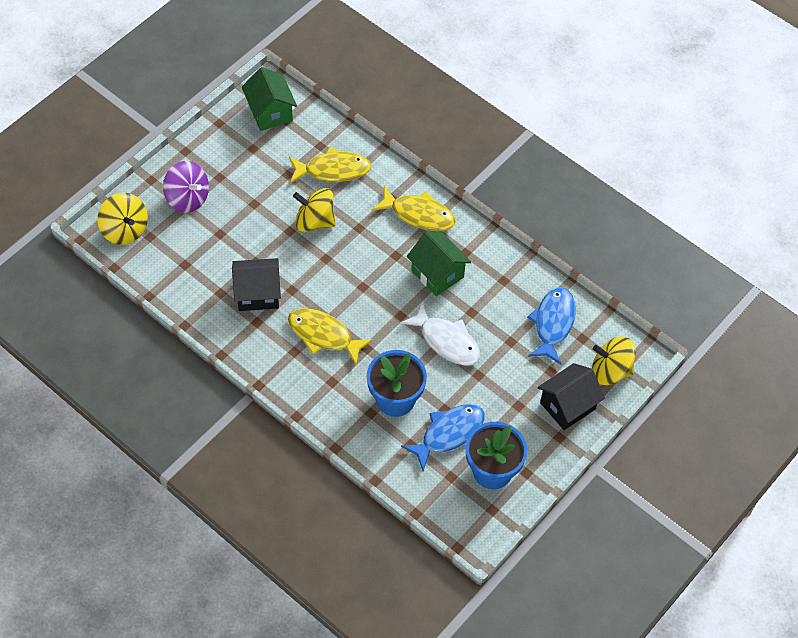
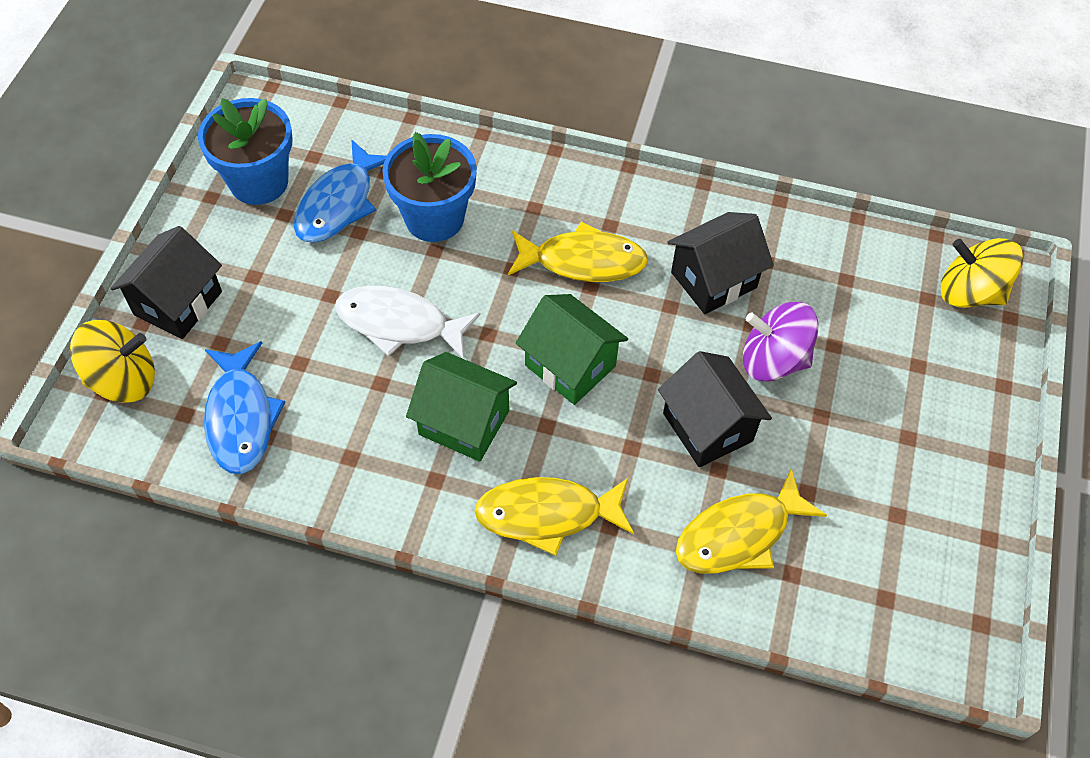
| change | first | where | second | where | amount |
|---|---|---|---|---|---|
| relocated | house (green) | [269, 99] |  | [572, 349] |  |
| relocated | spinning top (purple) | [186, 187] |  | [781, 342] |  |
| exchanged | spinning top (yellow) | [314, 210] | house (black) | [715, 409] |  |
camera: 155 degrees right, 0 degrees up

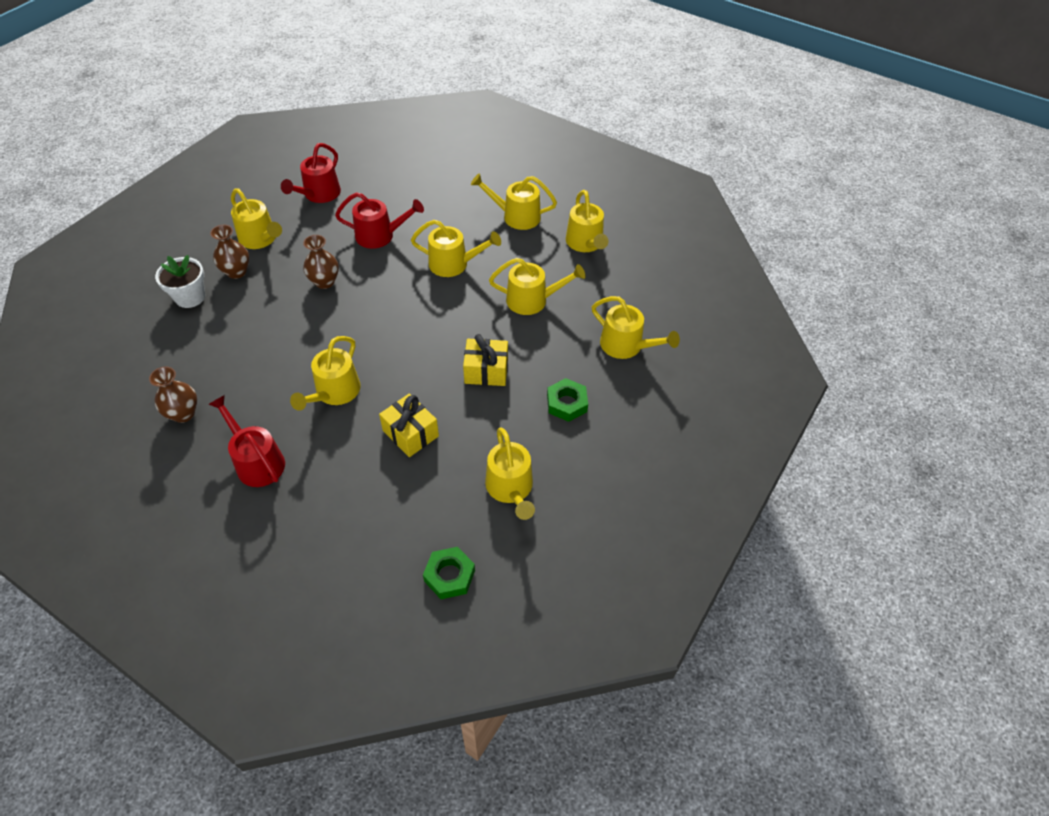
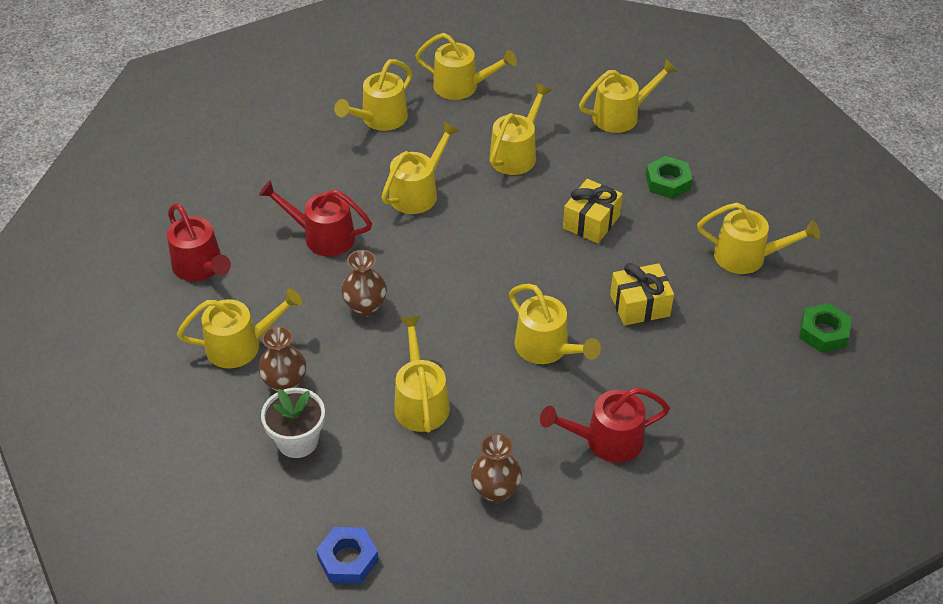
| change | first | where | second | where | amount |
|---|---|---|---|---|---|
| spun | watering can (red) | [379, 220] |  | [315, 218] | 105 degrees counterclockwise |
| appeared |  |  | watering can (yellow) | [422, 374] |  |
| appeared |  |  | nut (blue) | [347, 555] |  |
camera: 60 degrees left, 5 degrees down

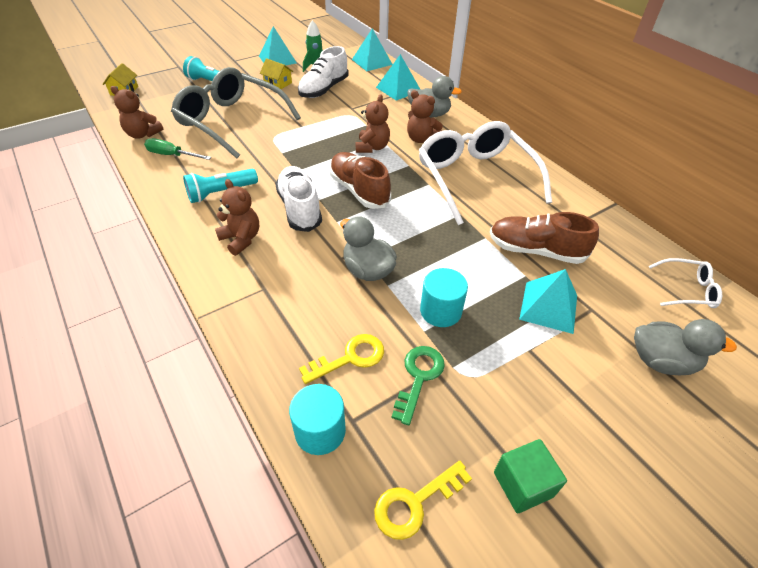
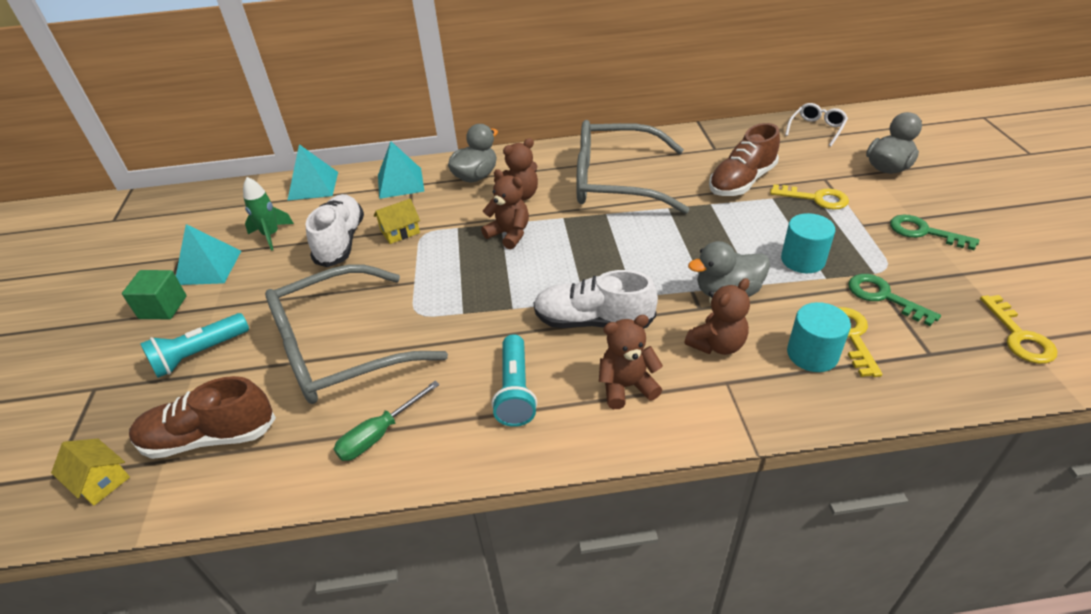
| change | first | where | second | where | amount |
|---|---|---|---|---|---|
| spun | shoe (white) | [323, 72] |  | [335, 230] | 150 degrees counterclockwise |
| relocated | house (yellow) | [276, 73] |  | [397, 221] |  |
| relocated | teddy bear (brown) | [136, 112] |  | [717, 316] |  |
| colour | glasses (white) | [485, 173] | glasses (grey) | [633, 167] |  |
| relocated | shoe (brown) | [360, 180] |  | [202, 417] |  |
| exchanged | pyramid (turquoise) | [548, 301] | key (yellow) | [809, 197] |  |
| relocated | cylinder (turquoise) | [317, 419] |  | [819, 337] |  |
| relocated | cube (green) | [530, 476] |  | [154, 294] |  |
| appeared |  |  | key (green) | [934, 232] |  |
camera: 60 degrees left, 5 degrees down

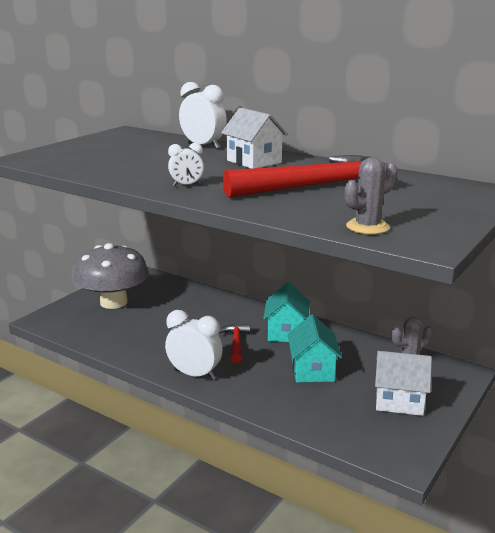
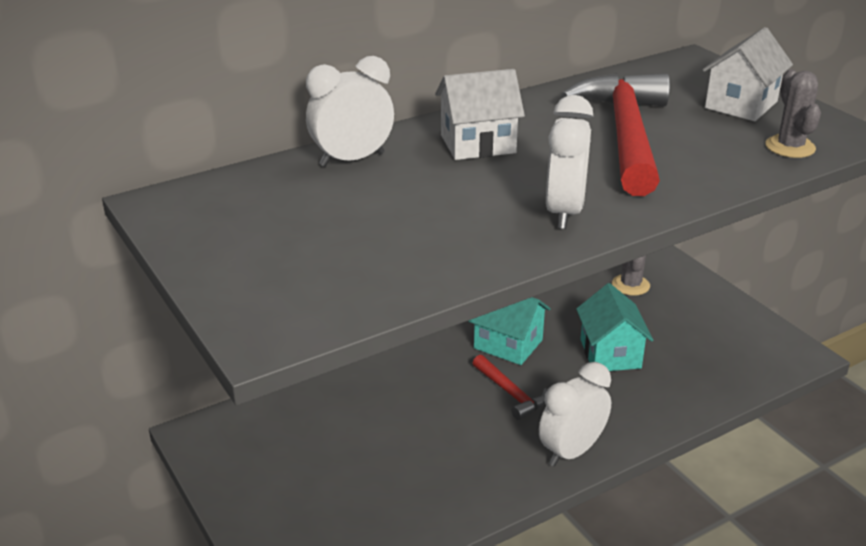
| change | first | where | second | where | amount |
|---|---|---|---|---|---|
| size | clock (white) | [186, 164] |  | [569, 162] | x1.78 |
| missing | mushroom (grey) | [111, 276] |  |  |  |
| spun | house (turquoise) | [314, 348] |  | [614, 327] | 60 degrees clockwise |
| spun | hammer (red) | [234, 344] |  | [510, 387] | 150 degrees counterclockwise |
| relocated | house (white) | [403, 383] |  | [748, 74] |  |
camera: 65 degrees left, 10 degrees up

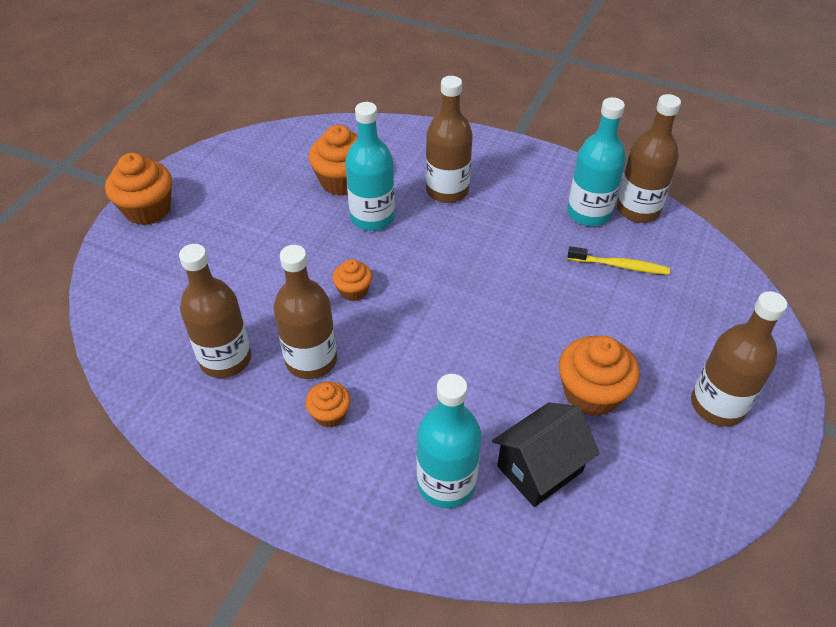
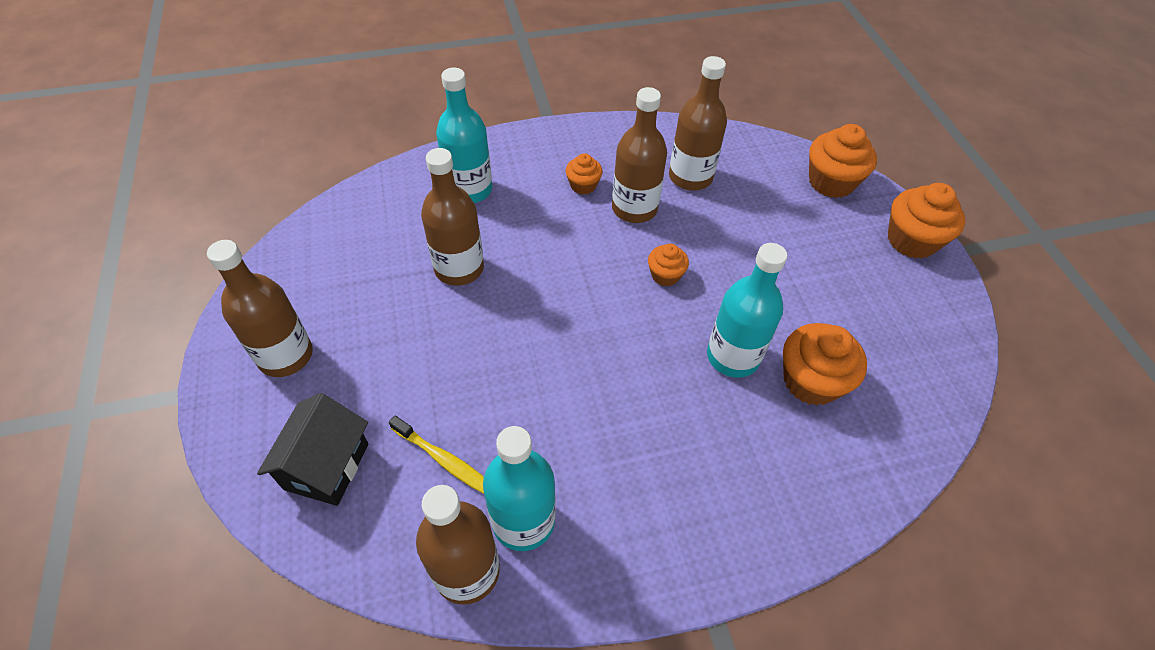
| change | first | where | second | where | amount |
|---|---|---|---|---|---|
| relocated | bottle (brown) | [449, 139] |  | [452, 217] |  |
| spun | toothbrush (yellow) | [618, 260] |  | [436, 455] | 120 degrees counterclockwise |
| relocated | cupcake (orange) | [599, 376] |  | [843, 161] |  |
| relocated | house (black) | [546, 454] |  | [312, 449] |  |
camera: 140 degrees right, 5 degrees up

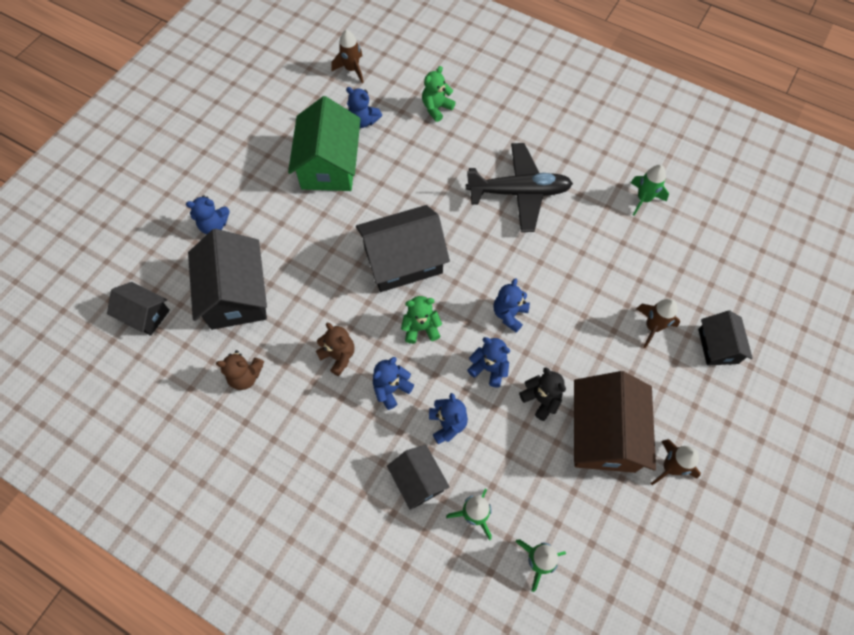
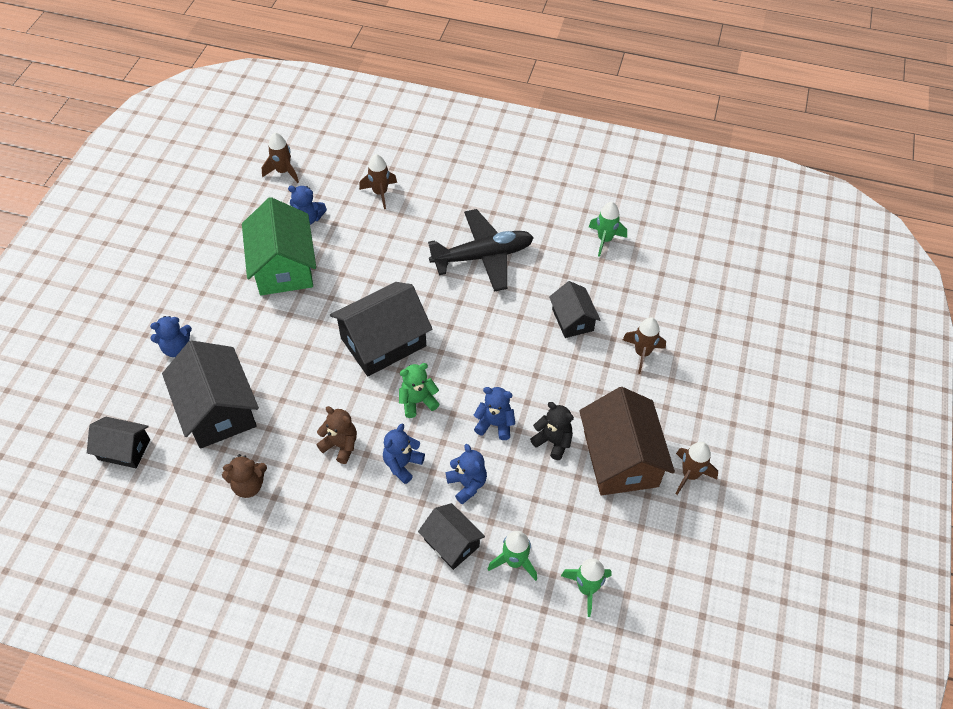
| change | first | where | second | where | amount |
|---|---|---|---|---|---|
| exchanged | teddy bear (green) | [439, 94] | rocket (brown) | [378, 181] |  |
| missing | teddy bear (blue) | [512, 305] |  |  |  |
| relocated | house (black) | [725, 338] |  | [574, 309] |  |
camera: 15 degrees left, 10 degrees down

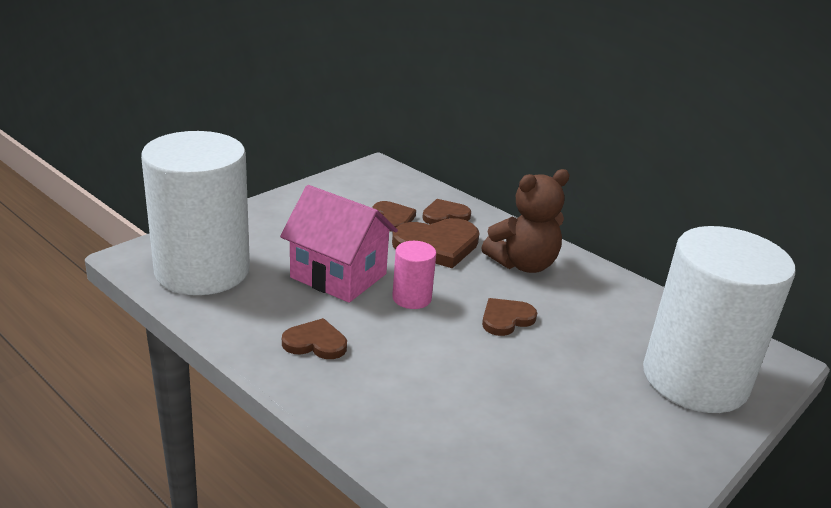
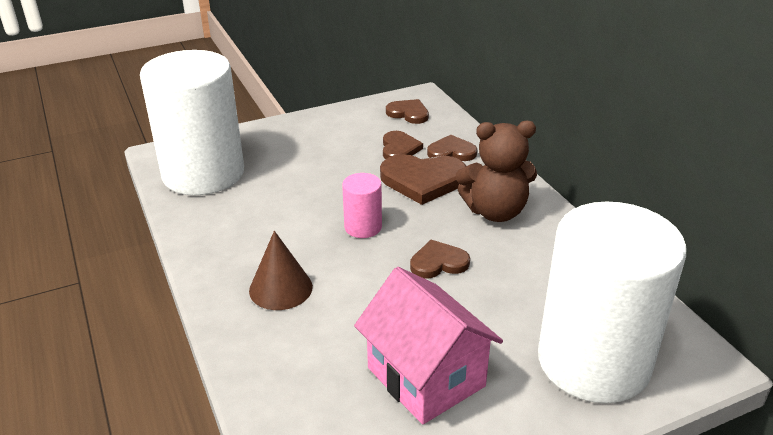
| change | first | where | second | where | amount |
|---|---|---|---|---|---|
| relocated | house (pink) | [339, 244] |  | [428, 345] |  |
| relocated | heart (brown) | [314, 338] |  | [407, 111] |  |
| appeared |  |  | cone (brown) | [281, 270] |  |
camera: 25 degrees right, 5 degrees up

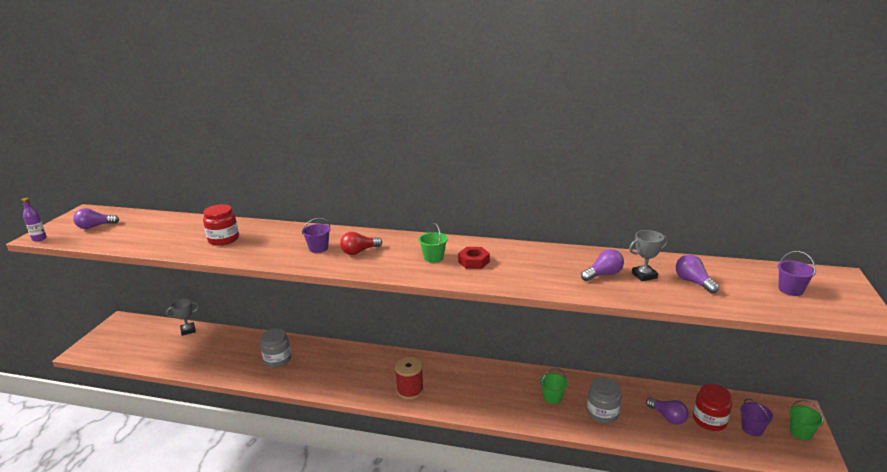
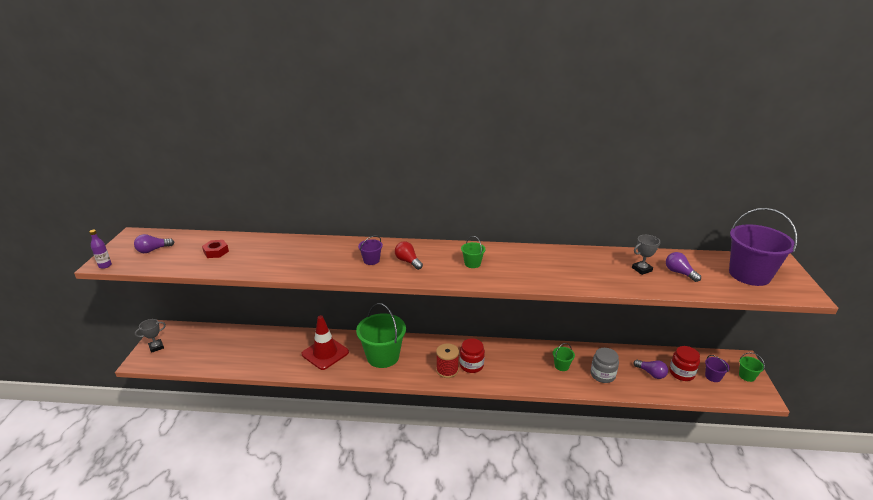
| change | first | where | second | where | amount |
|---|---|---|---|---|---|
| relocated | jar (red) | [221, 225] |  | [472, 355] |  |
| spun | light bulb (red) | [361, 243] |  | [409, 256] | 90 degrees clockwise |
| relocated | nut (red) | [474, 258] |  | [215, 249] |  |
| missing | light bulb (purple) | [602, 265] |  |  |  |
| size | bucket (purple) | [797, 273] |  | [763, 247] | x2.28 |
| relocated | trophy (grey) | [182, 317] |  | [150, 336] |  |
| exchanged | jar (grey) | [276, 347] | traffic cone (red) | [325, 342] |  |
| appeared |  |  | bucket (green) | [381, 335] |  |
camera: 10 degrees left, 5 degrees up

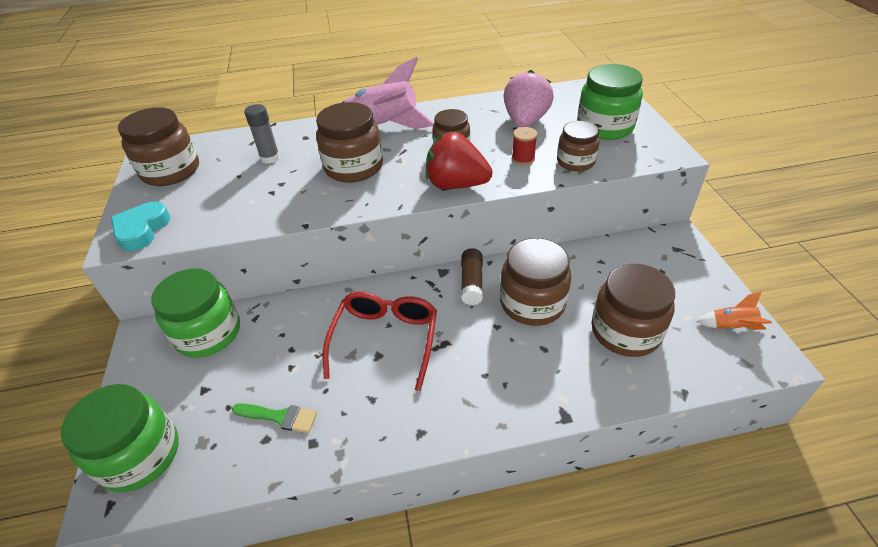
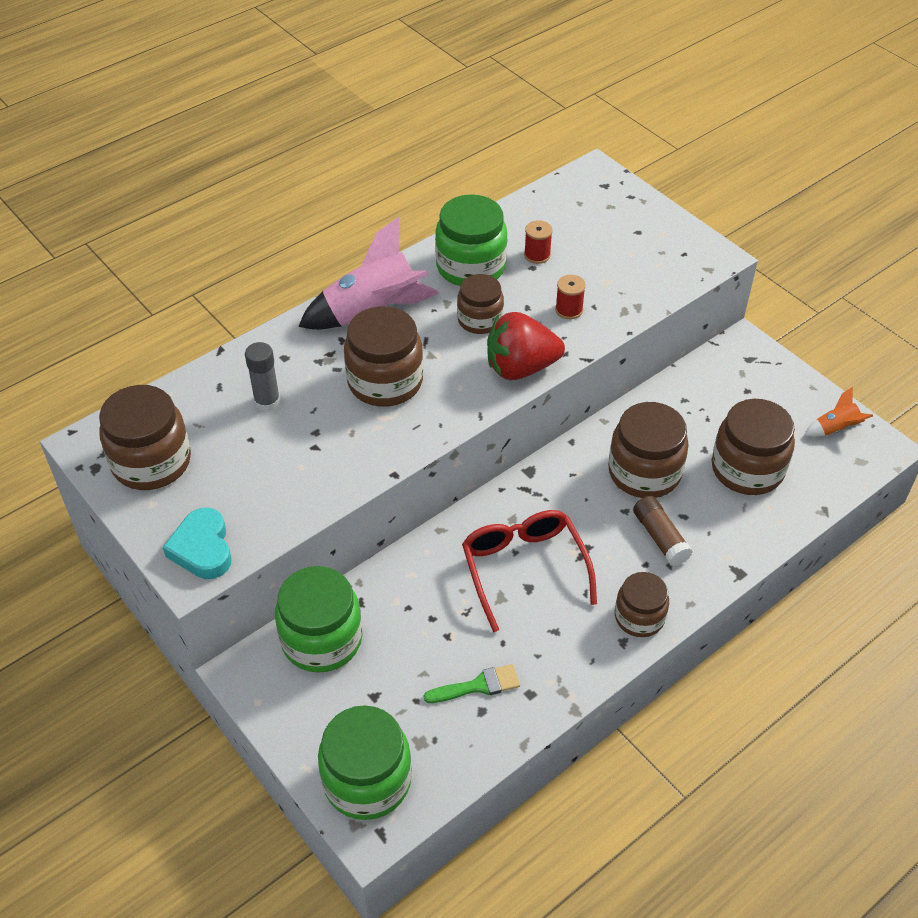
| change | first | where | second | where | amount |
|---|---|---|---|---|---|
| relocated | jar (green) | [610, 102] |  | [471, 240] |  |
| exchanged | strawberry (pink) | [529, 99] | spool (red) | [538, 242] |  |
| relocated | jar (brown) | [578, 146] |  | [642, 604] |  |
| relocated | glue stick (brown) | [472, 276] |  | [663, 531] |  |
camera: 30 degrees left, 5 degrees up

